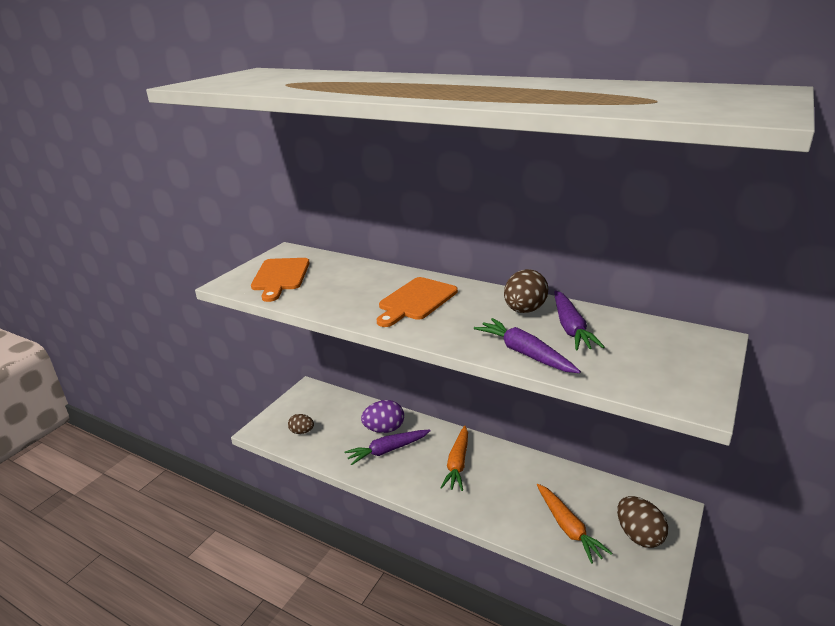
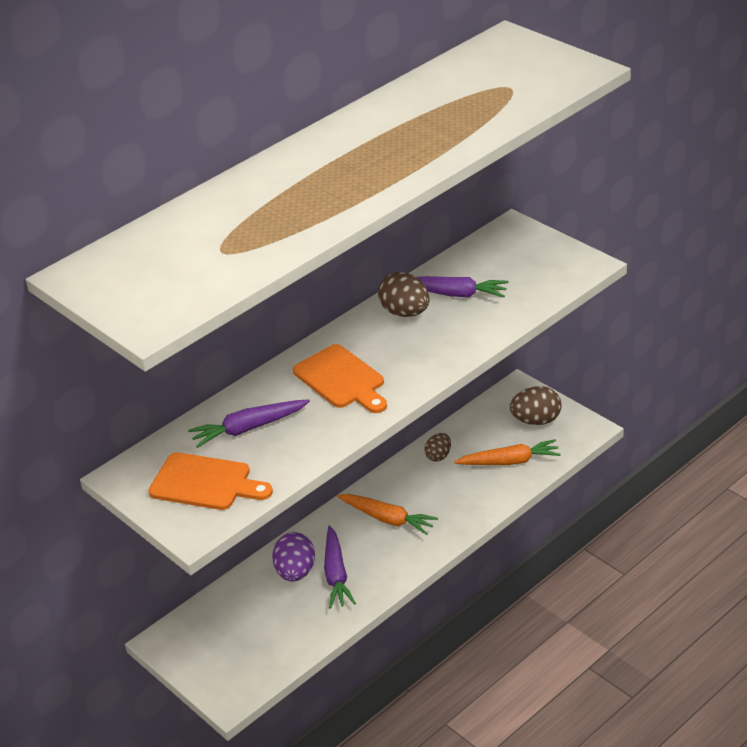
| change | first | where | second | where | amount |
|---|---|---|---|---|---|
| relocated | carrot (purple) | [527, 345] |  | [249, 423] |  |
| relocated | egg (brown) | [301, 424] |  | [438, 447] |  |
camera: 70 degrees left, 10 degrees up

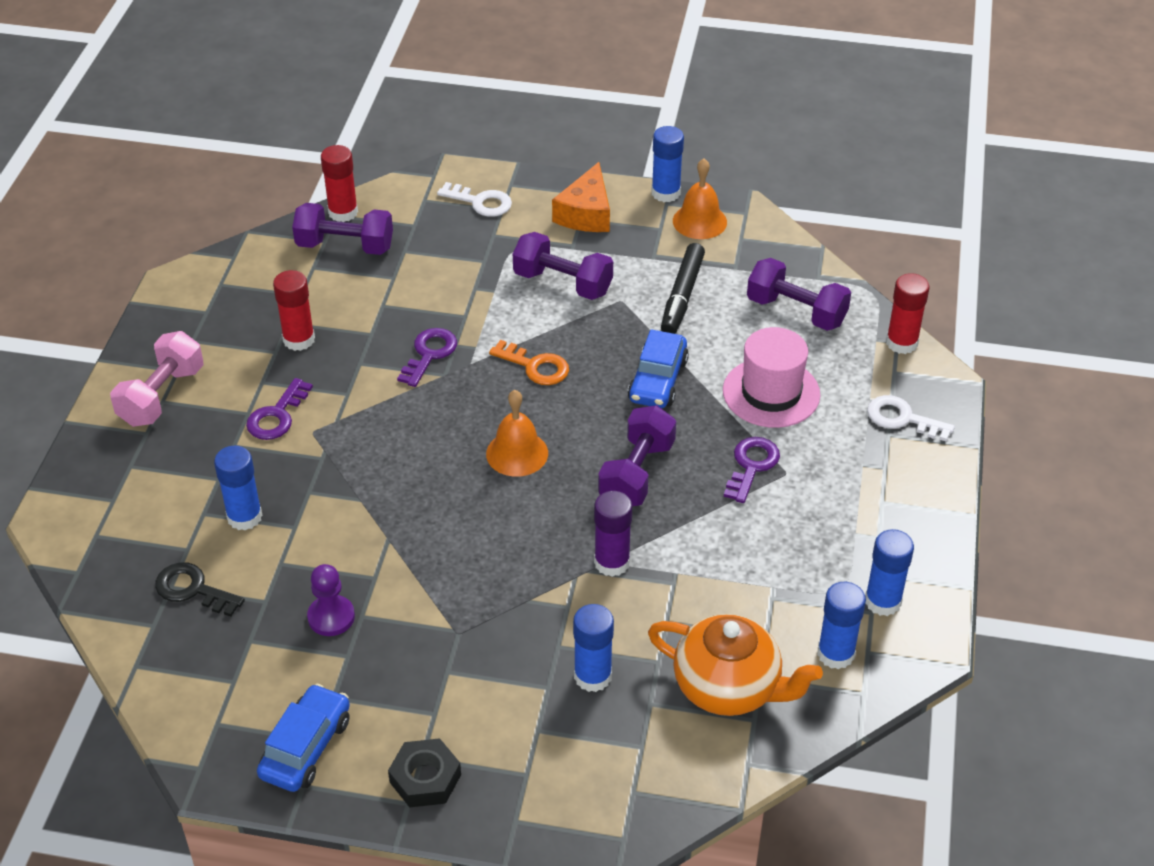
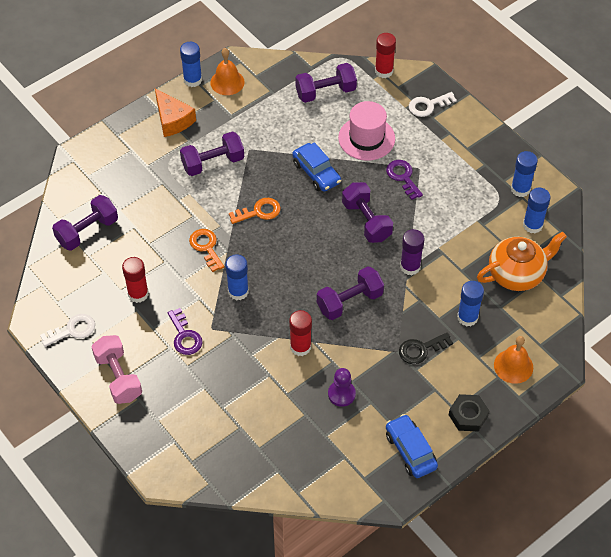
| change | first | where | second | where | amount |
|---|---|---|---|---|---|
| relocated | glue stick (red) | [339, 183] |  | [300, 333] |  |
| relocated | key (white) | [474, 199] |  | [67, 330] |  |
| missing | marker (black) | [683, 288] |  |  |  |
| colour | key (purple) | [427, 357] | key (orange) | [206, 250] |  |
| relocated | bell (orange) | [517, 433] |  | [513, 360] |  |
| relocated | glue stick (blue) | [238, 487] |  | [237, 277] |  |
| relocated | key (black) | [200, 589] |  | [426, 348] |  |
| appeared |  |  | dumbbell (purple) | [350, 293] |  |
camera: 50 degrees left, 10 degrees up

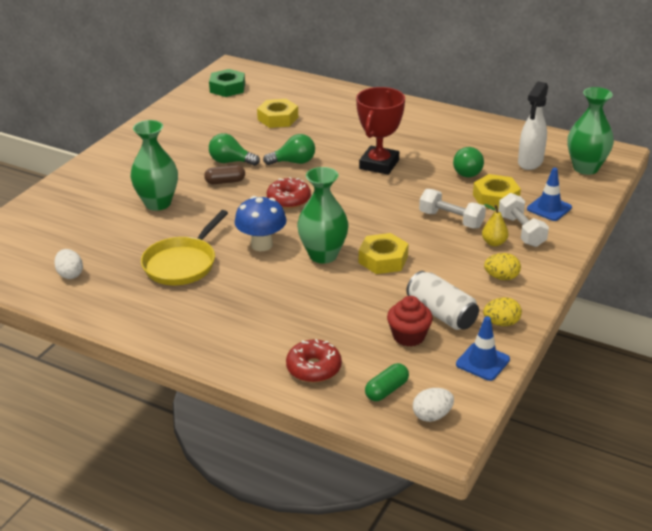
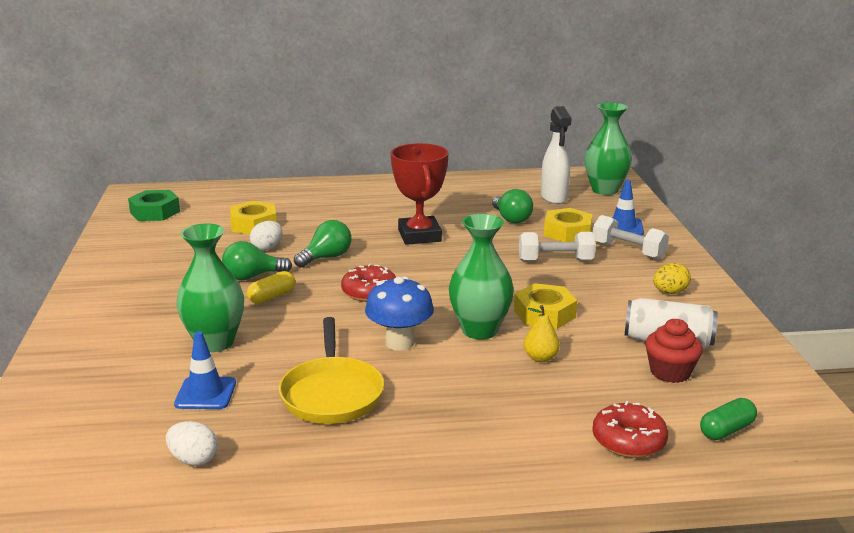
| change | first | where | second | where | amount |
|---|---|---|---|---|---|
| colour | capsule (brown) | [224, 174] | capsule (yellow) | [271, 287] |  |
| relocated | pear (yellow) | [495, 225] |  | [542, 333] |  |
| missing | egg (yellow) | [502, 311] |  |  |  |
| relocated | traffic cone (blue) | [483, 348] |  | [205, 370] |  |
| spun | capsule (green) | [387, 382] |  | [728, 419] | 45 degrees clockwise |
| relocated | egg (white) | [433, 405] |  | [266, 236] |  |
camera: 35 degrees left, 10 degrees down

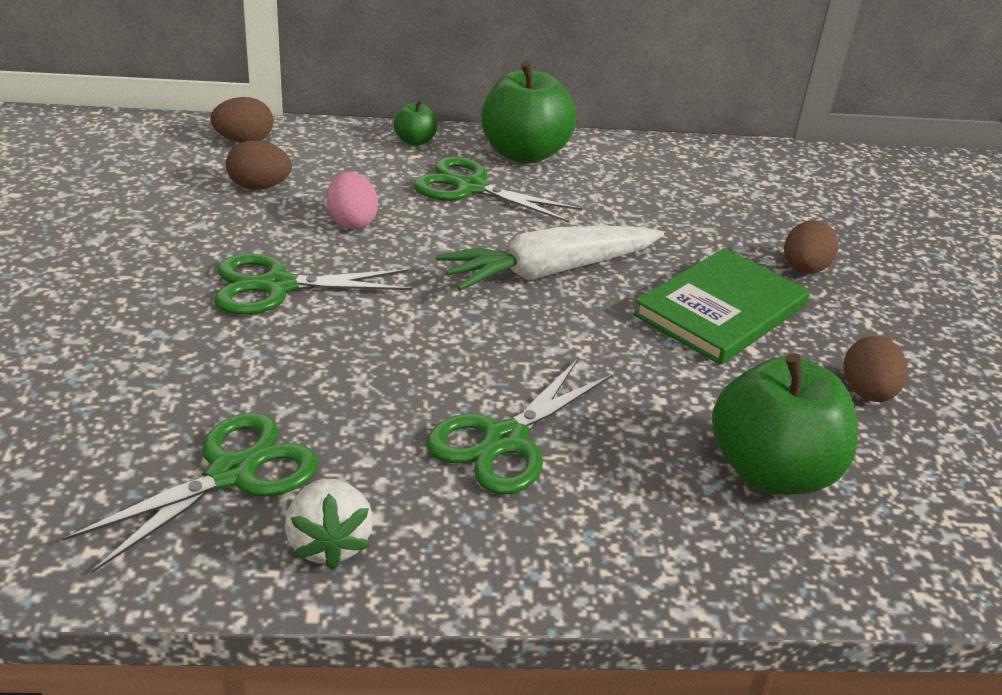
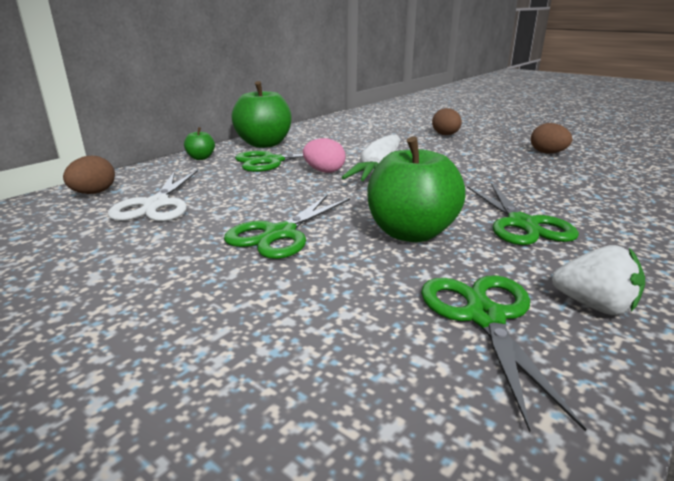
| change | first | where | second | where | amount |
|---|---|---|---|---|---|
| exchanged | egg (brown) | [259, 165] | scissors (white) | [153, 195] |  |
| relocated | egg (pink) | [352, 200] |  | [324, 155] |  |
| missing | book (green) | [721, 306] |  |  |  |
| relocated | apple (green) | [785, 424] |  | [416, 189] |  |
camera: 45 degrees left, 10 degrees down

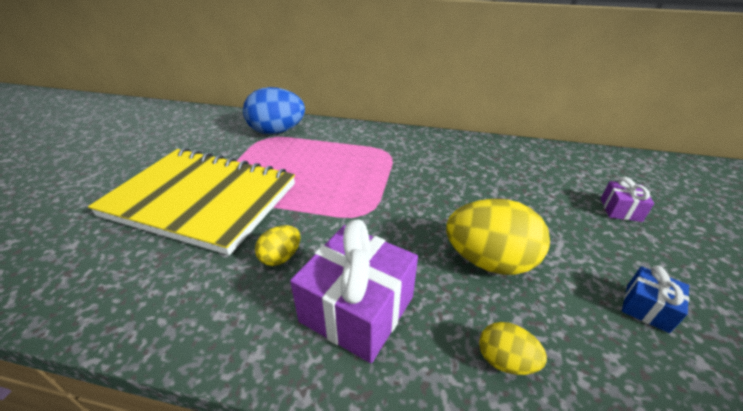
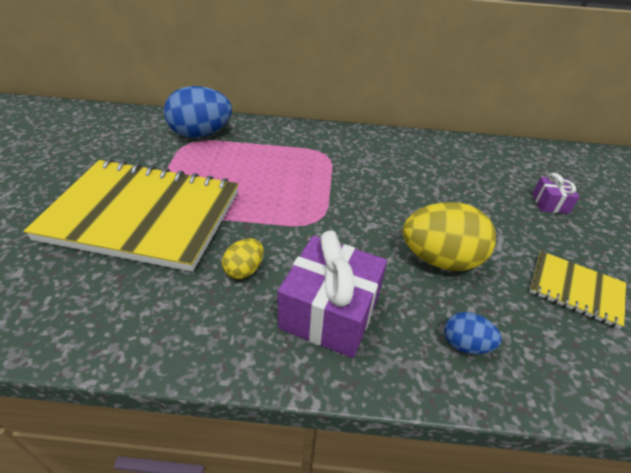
| change | first | where | second | where | amount |
|---|---|---|---|---|---|
| exchanged | gift (blue) | [656, 299] | notebook (yellow) | [577, 290] |  |
| colour | egg (yellow) | [513, 348] | egg (blue) | [473, 333] |  |
camera: 10 degrees left, 5 degrees up

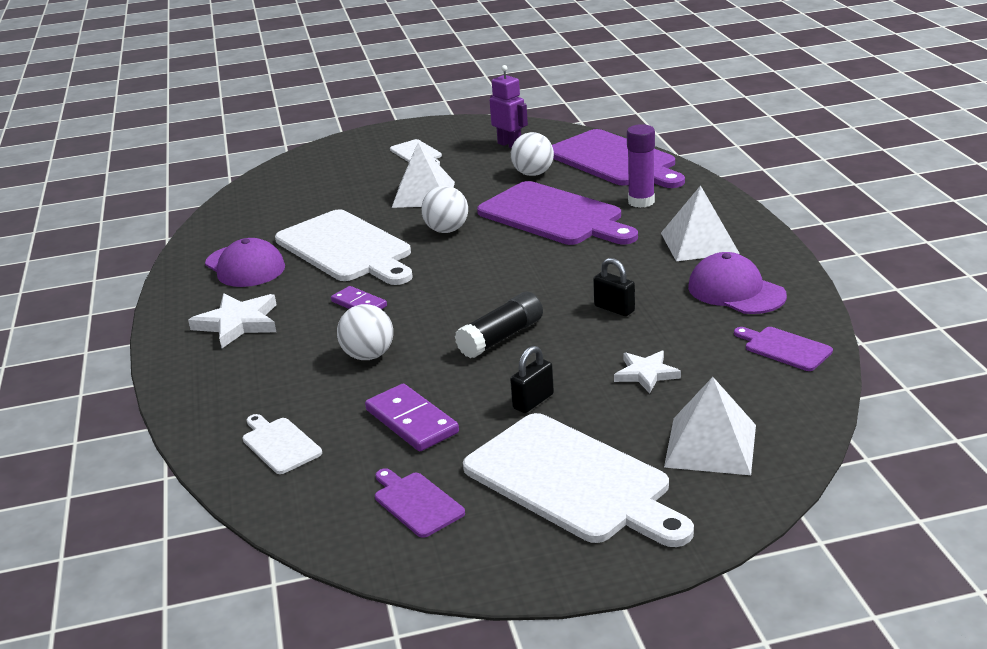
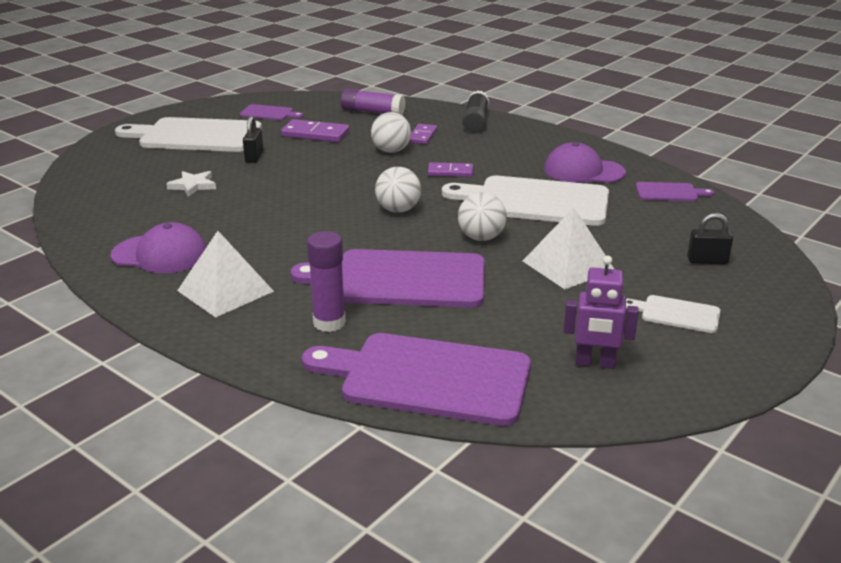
| change | first | where | second | where | amount |
|---|---|---|---|---|---|
| relocated | ball (white) | [532, 154] |  | [398, 190] |  |
| relocated | padlock (black) | [614, 287] |  | [710, 238] |  |
| relocated | glue stick (black) | [499, 325] |  | [476, 111] |  |
| missing | star (white) | [232, 321] |  |  |  |
| relocated | cutting board (purple) | [783, 349] |  | [675, 191] |  |
| missing | pyramid (white) | [710, 426] |  |  |  |
| exchanged | cutting board (white) | [282, 444] | glue stick (purple) | [373, 101] |  |
| appeared |  |  | domino (purple) | [423, 134] |  |
camera: 140 degrees right, 0 degrees up

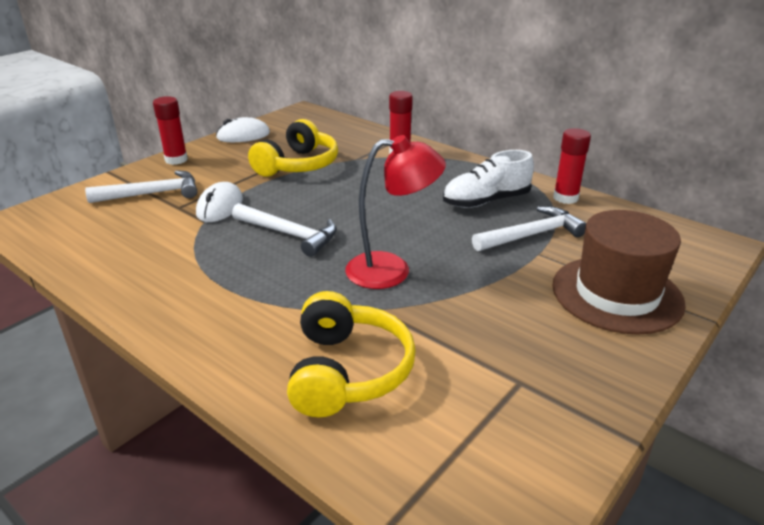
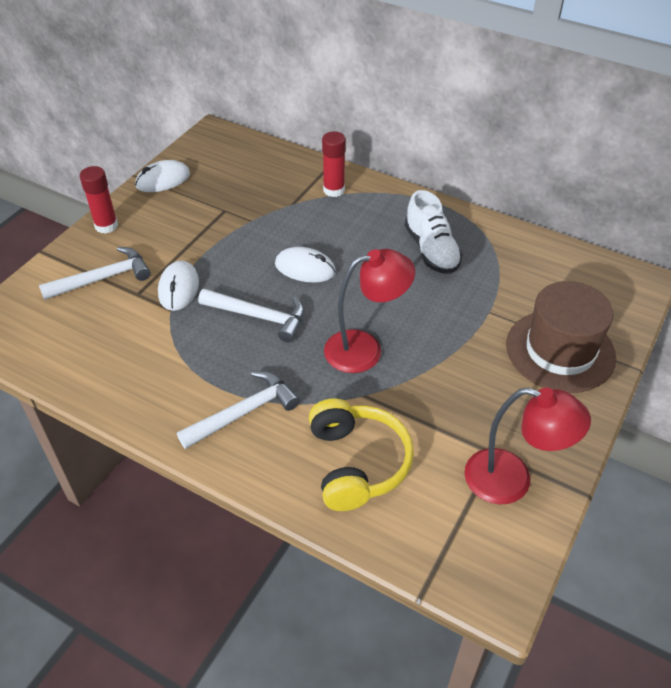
| change | first | where | second | where | amount |
|---|---|---|---|---|---|
| missing | headphones (yellow) | [293, 148] |  |  |  |
| missing | glue stick (red) | [572, 166] |  |  |  |
| spun | shoe (white) | [488, 179] |  | [434, 232] | 75 degrees counterclockwise |
| relocated | hammer (white) | [529, 228] |  | [238, 410] |  |
| appeared |  |  | mouse (white) | [305, 265] |  |
| appeared |  |  | lamp (red) | [527, 446] |  |
camera: 10 degrees left, 15 degrees up

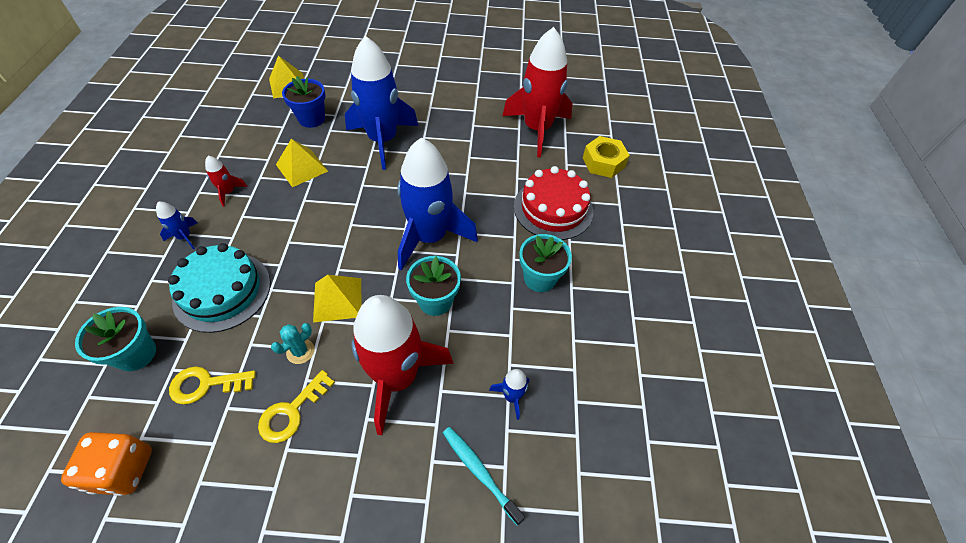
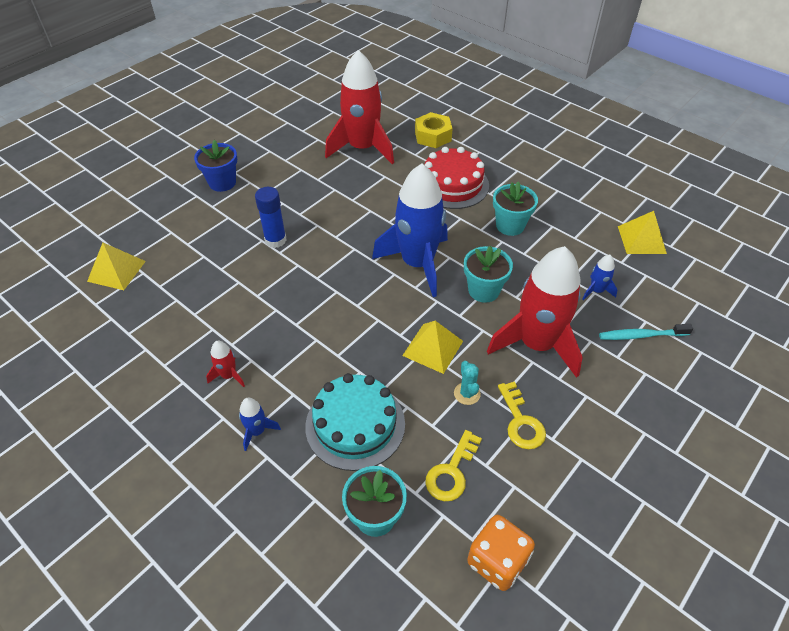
| change | first | where | second | where | amount |
|---|---|---|---|---|---|
| exchanged | rocket (blue) | [381, 103] | glue stick (blue) | [271, 217] |  |
| relocated | flower pot (blue) | [304, 102] |  | [215, 166] |  |
| relocated | pyramid (yellow) | [302, 163] |  | [642, 232] |  |
camera: 50 degrees left, 5 degrees down

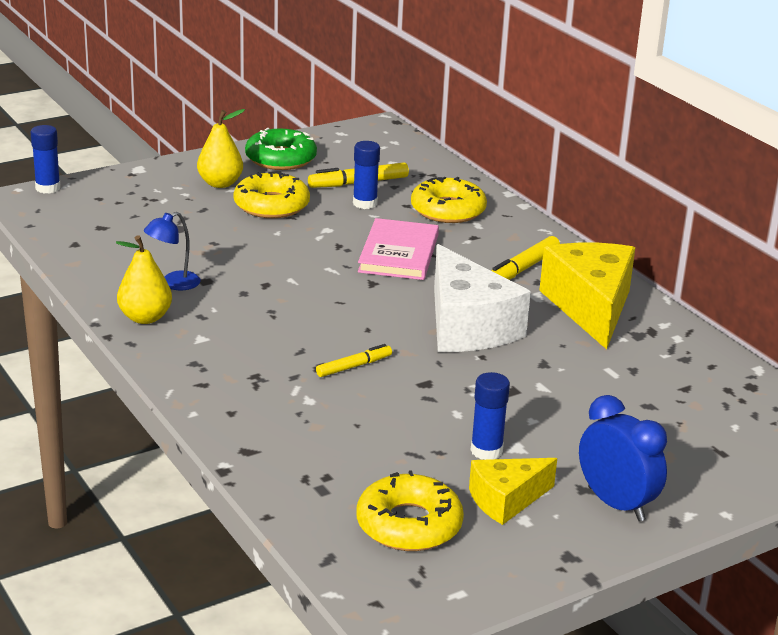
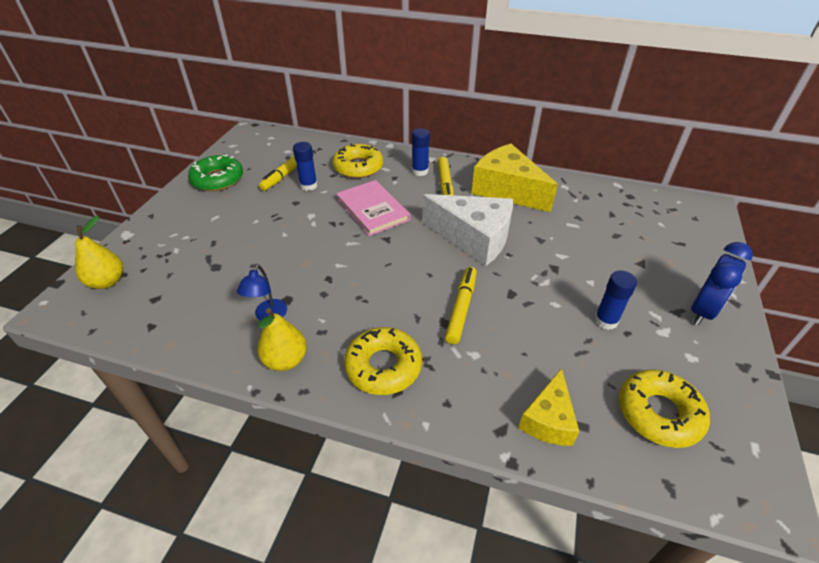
| change | first | where | second | where | amount |
|---|---|---|---|---|---|
| relocated | pear (yellow) | [221, 148] |  | [99, 252] |  |
| relocated | glue stick (blue) | [46, 159] |  | [421, 152] |  |
| relocated | donut (yellow) | [272, 195] |  | [383, 361] |  |
| size | marker (yellow) | [354, 360] |  | [461, 305] | x1.53 |
| spun | clock (blue) | [623, 458] |  | [722, 283] | 120 degrees clockwise |
| relocated | cheese (yellow) | [513, 491] |  | [549, 407] |  |
camera: 40 degrees left, 15 degrees up

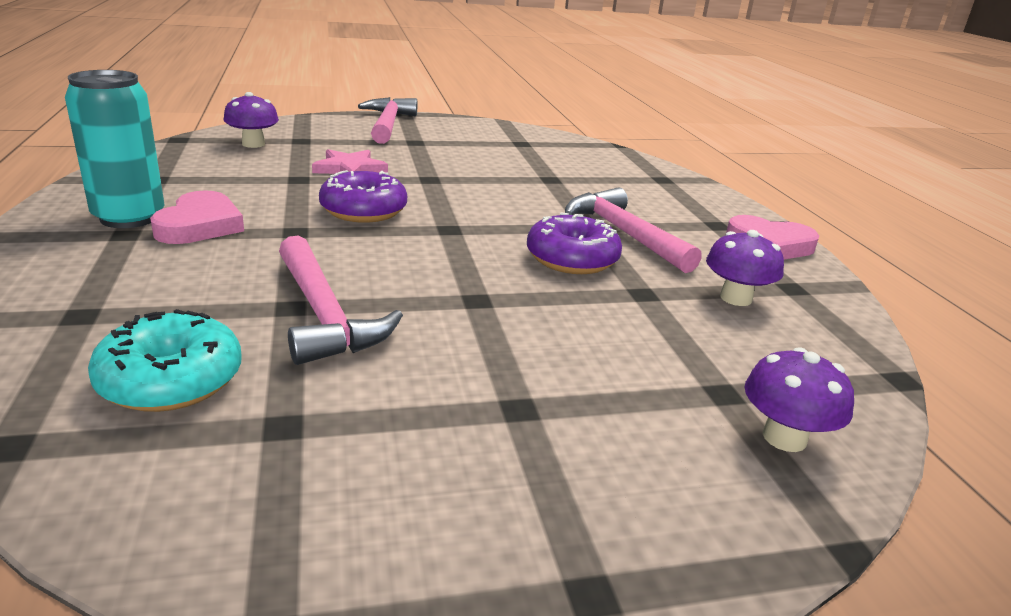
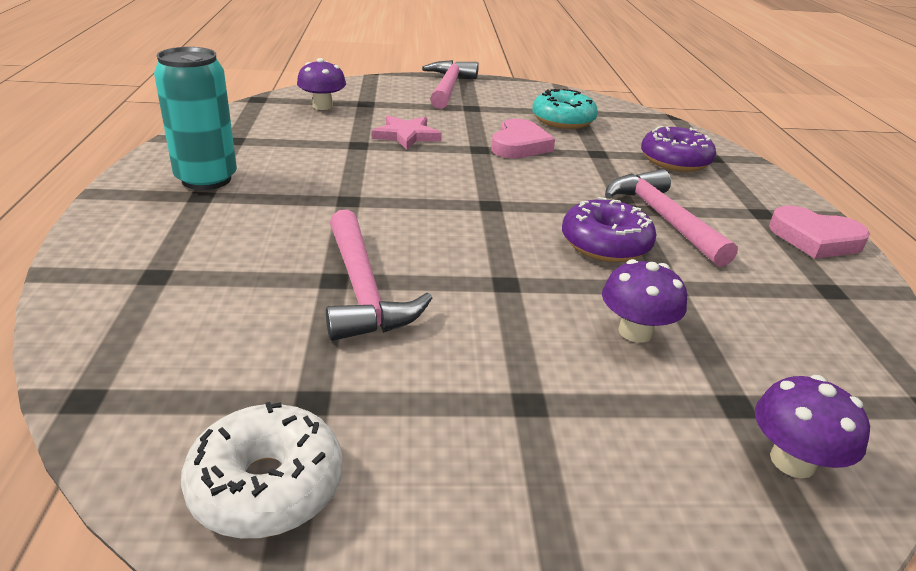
| change | first | where | second | where | amount |
|---|---|---|---|---|---|
| relocated | donut (purple) | [363, 196] |  | [678, 149] |  |
| relocated | heart (pink) | [197, 217] |  | [523, 139] |  |
| relocated | mushroom (purple) | [745, 268] |  | [644, 301] |  |
| relocated | donut (turquoise) | [164, 360] |  | [565, 109] |  |
| appeared |  |  | donut (white) | [262, 470] |  |
camera: 10 degrees right, 5 degrees up

